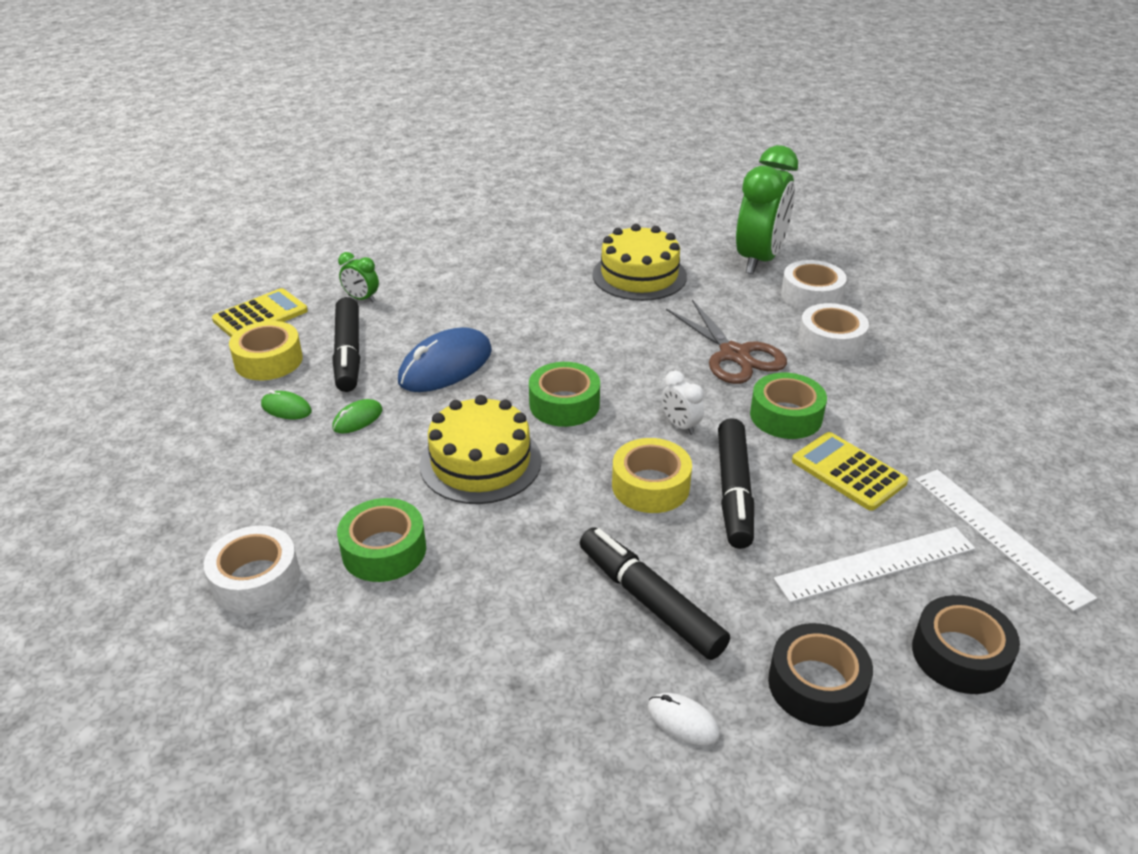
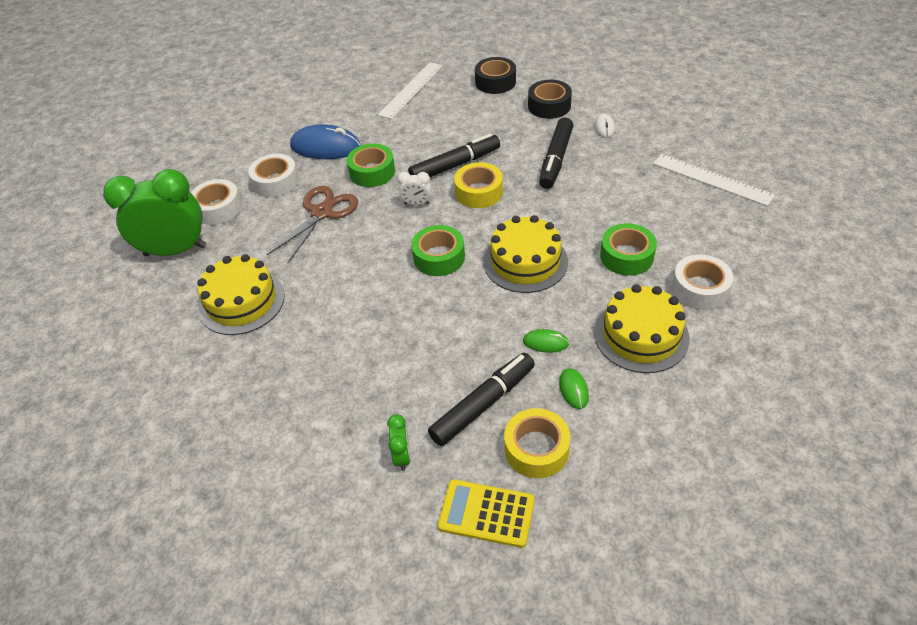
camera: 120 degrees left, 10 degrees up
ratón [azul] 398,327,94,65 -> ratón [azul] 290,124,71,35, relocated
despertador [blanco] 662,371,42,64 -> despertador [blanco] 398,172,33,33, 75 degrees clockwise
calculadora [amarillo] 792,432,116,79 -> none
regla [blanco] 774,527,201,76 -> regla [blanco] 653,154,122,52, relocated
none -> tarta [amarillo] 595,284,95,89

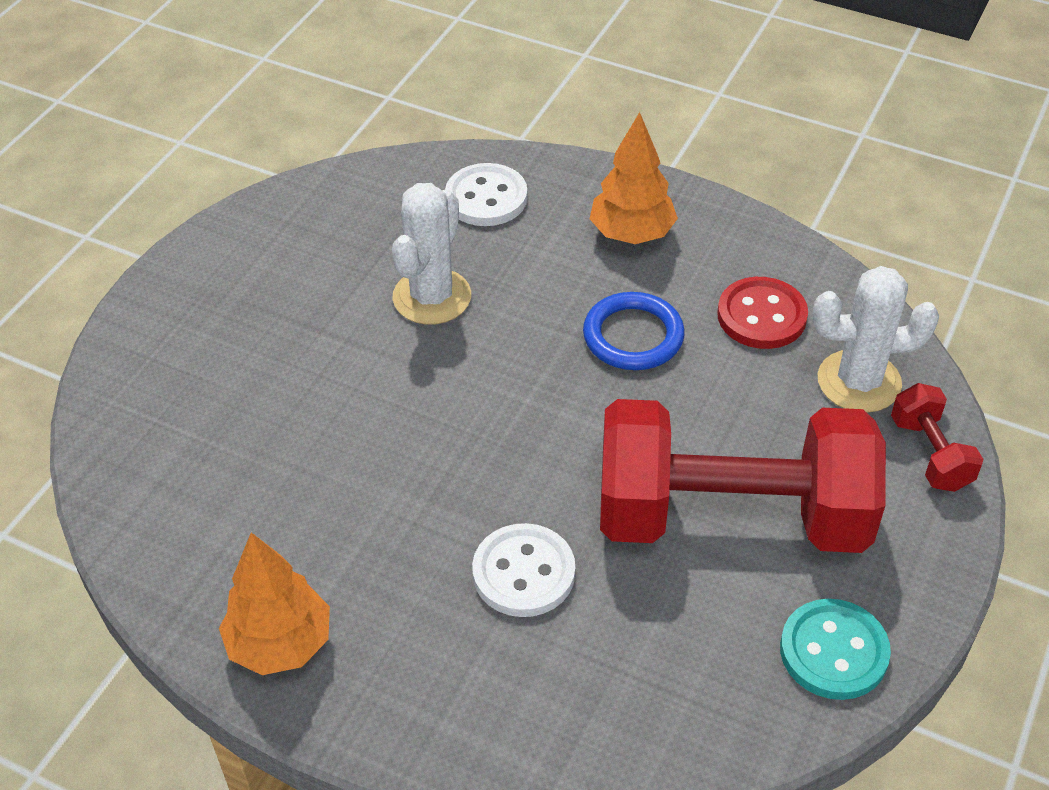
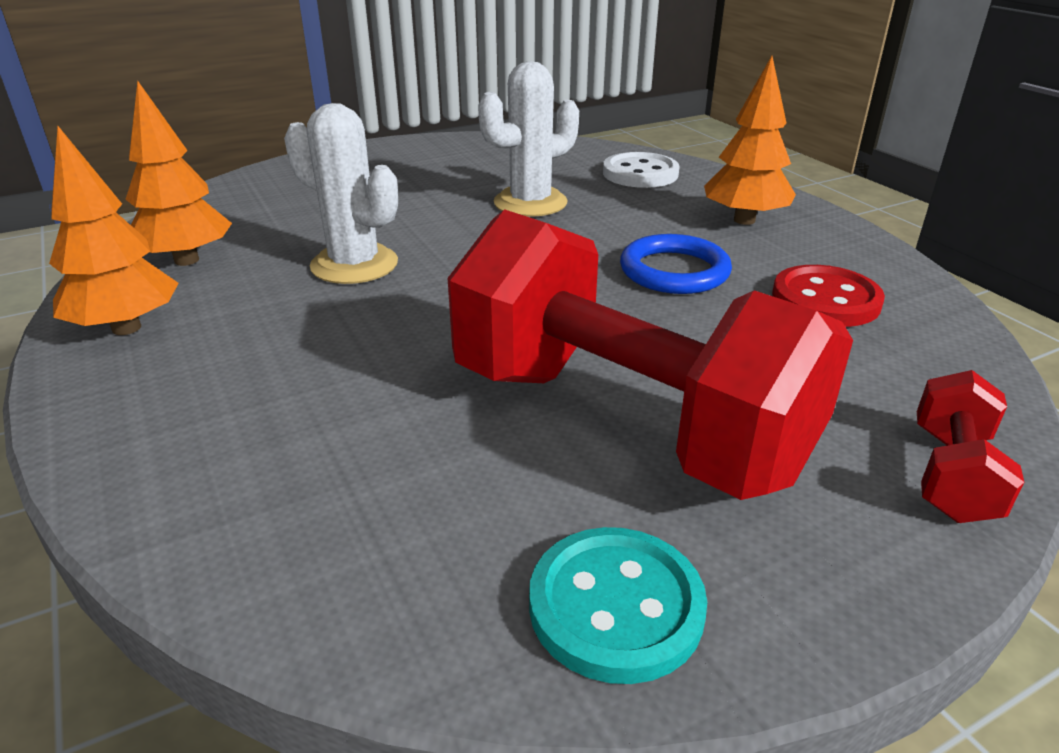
camera: 35 degrees right, 15 degrees down
cactus [blanco] 813,266,126,147 -> cactus [blanco] 284,103,114,181, relocated
botón [blanco] 472,523,103,94 -> none
none -> árbol [naranja] 125,81,107,185

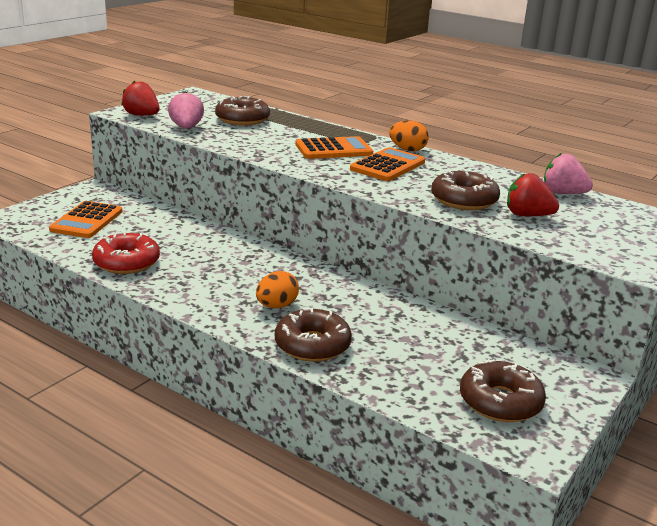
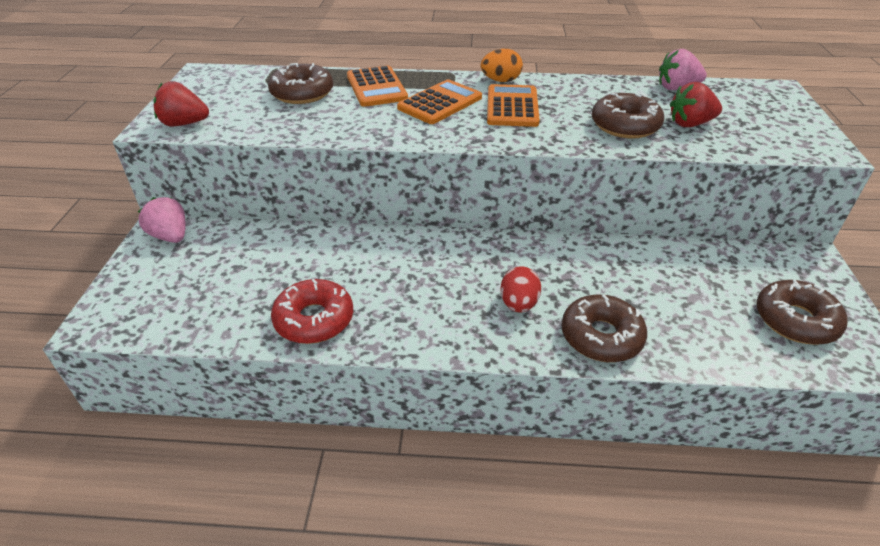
camera: 30 degrees left, 15 degrees up
fresa [rosa] 168,91,36,38 -> fresa [rosa] 138,197,47,46, relocated
calculadora [naranja] 49,201,73,37 -> calculadora [naranja] 347,66,61,41, relocated
huevo [naranja] 256,271,43,37 -> huevo [rojo] 500,266,41,46

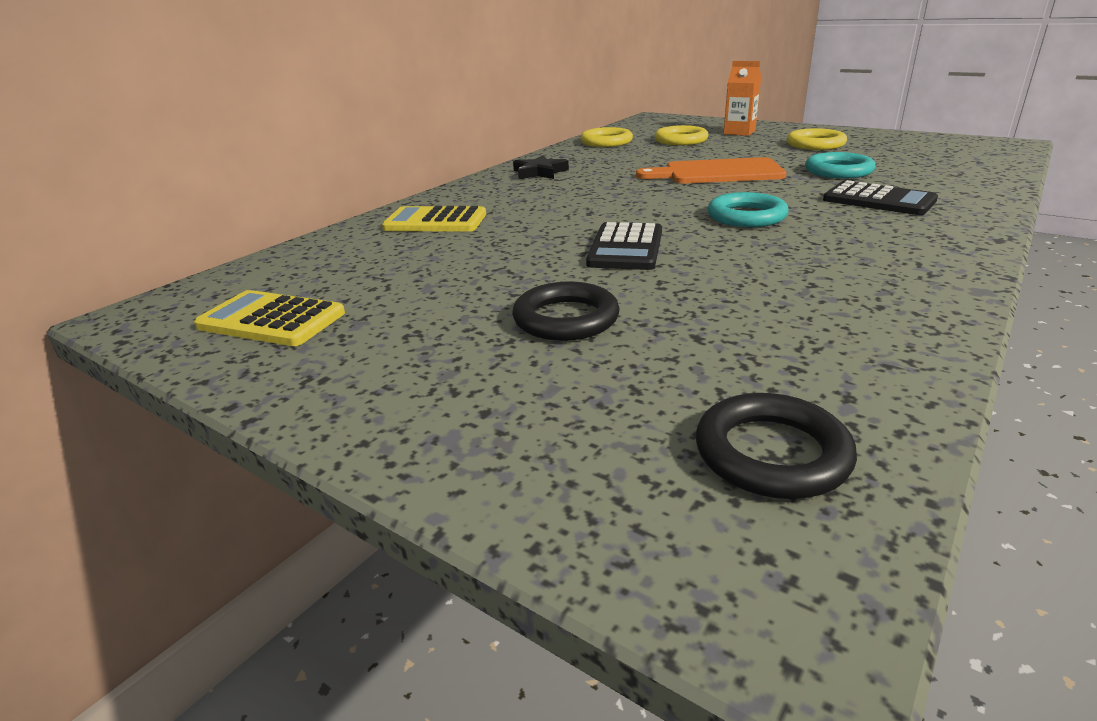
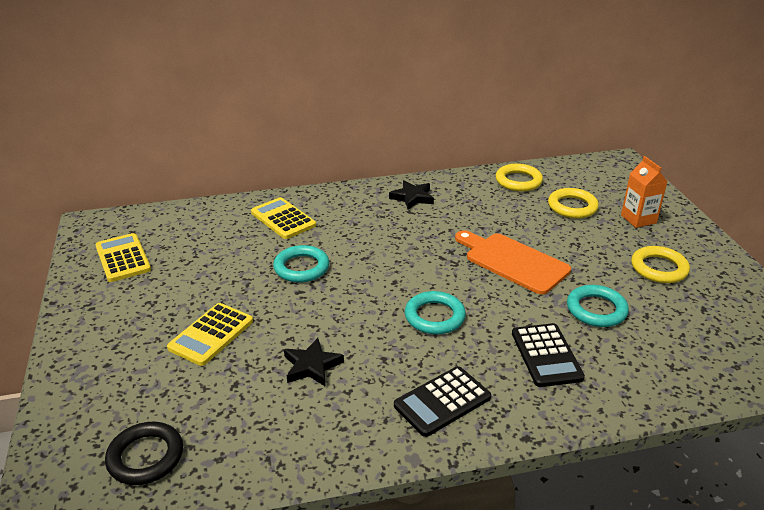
camera: 40 degrees right, 5 degrees up
calculadora [negro] 586,222,76,48 -> calculadora [negro] 394,366,97,71, relocated
anillo [negro] 512,281,108,60 -> calculadora [amarillo] 167,303,86,63
none -> anillo [turquesa] 273,245,56,38
none -> estrella [negro] 284,338,60,49

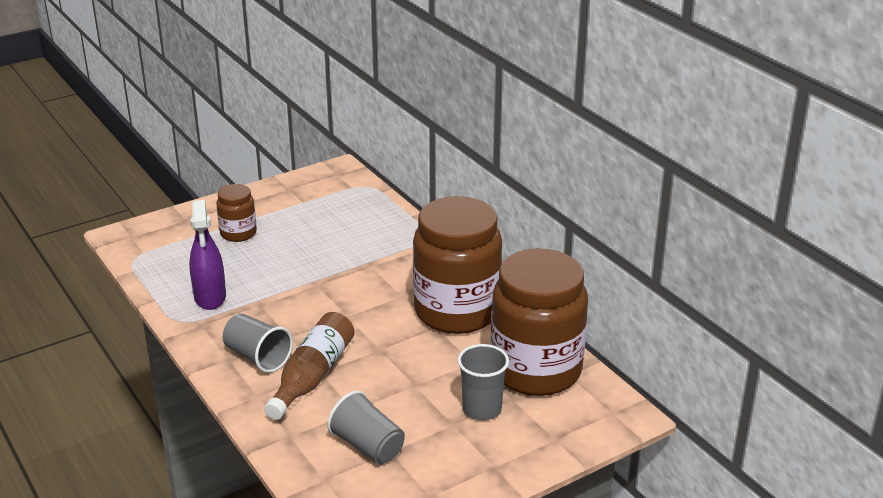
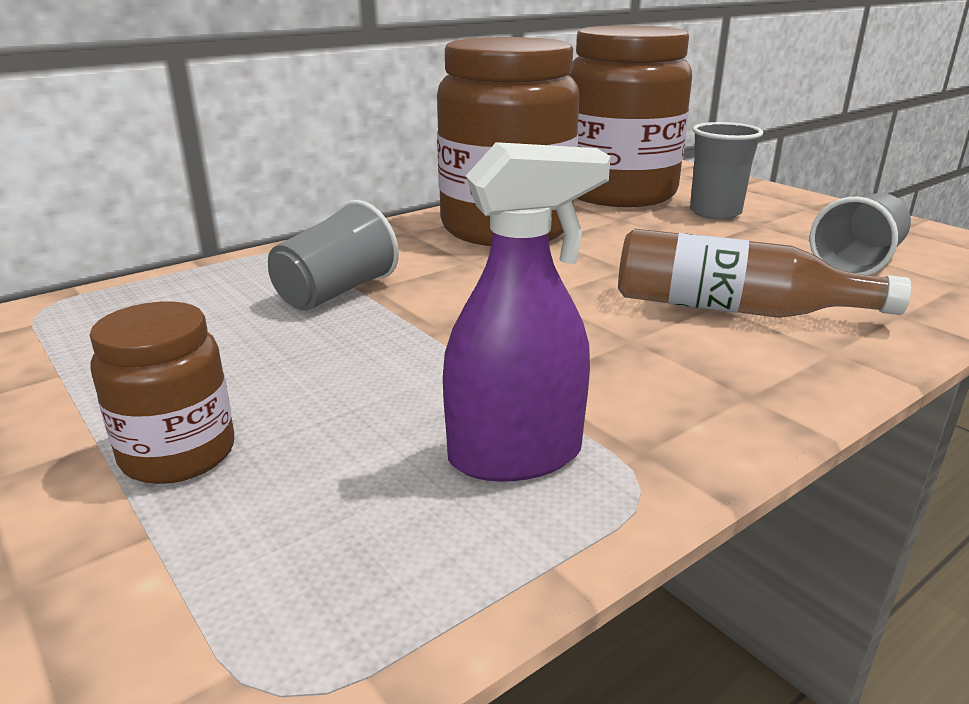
camera: 95 degrees left, 5 degrees down
vaso [gris] 223,314,70,59 -> vaso [gris] 268,200,131,111, relocated

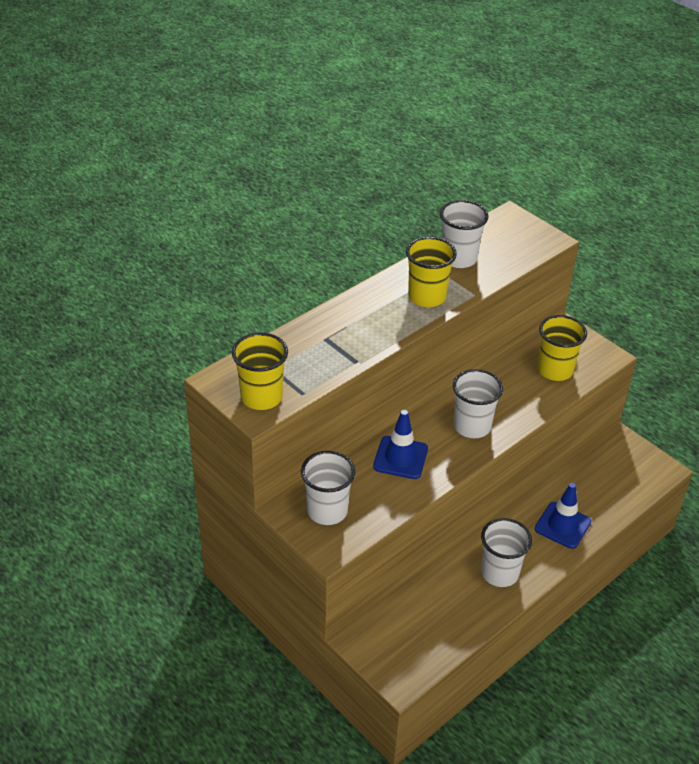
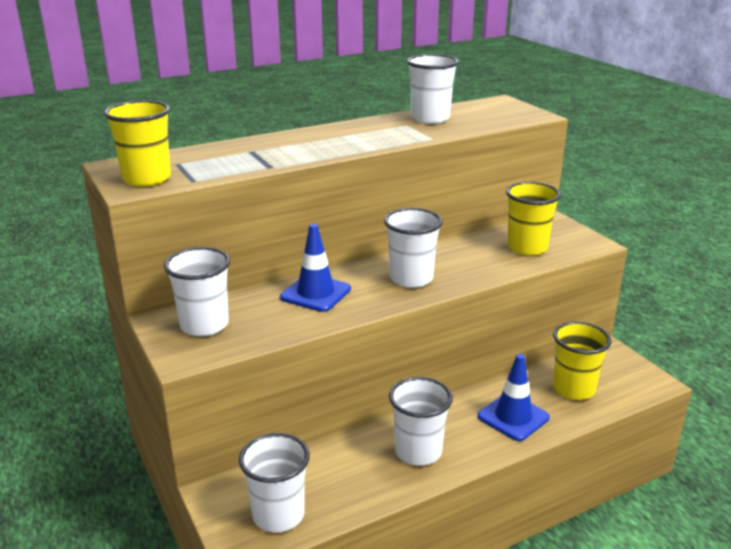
camera: 15 degrees right, 15 degrees down
vaso [amarillo] 406,237,51,70 -> vaso [amarillo] 553,322,59,78, relocated
none -> vaso [blanco] 239,433,71,99

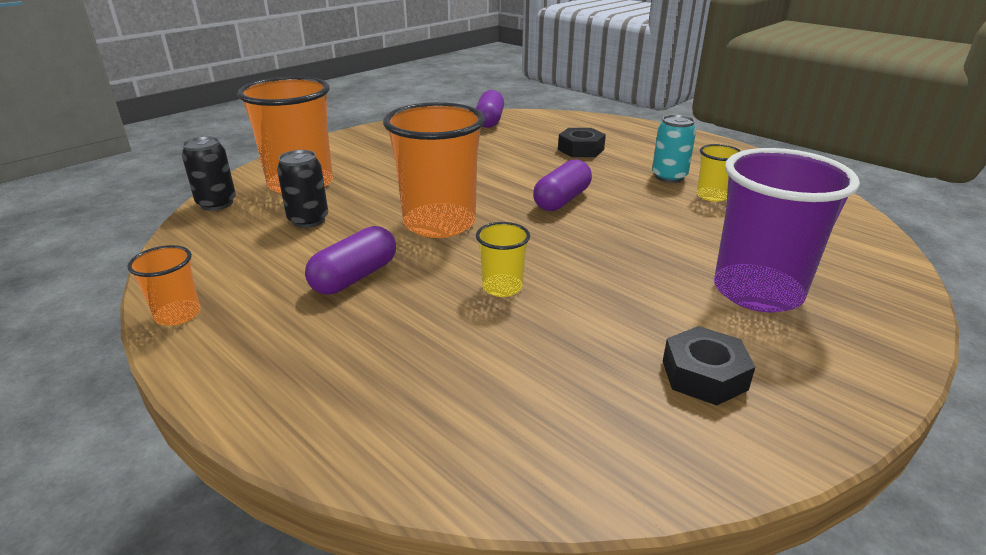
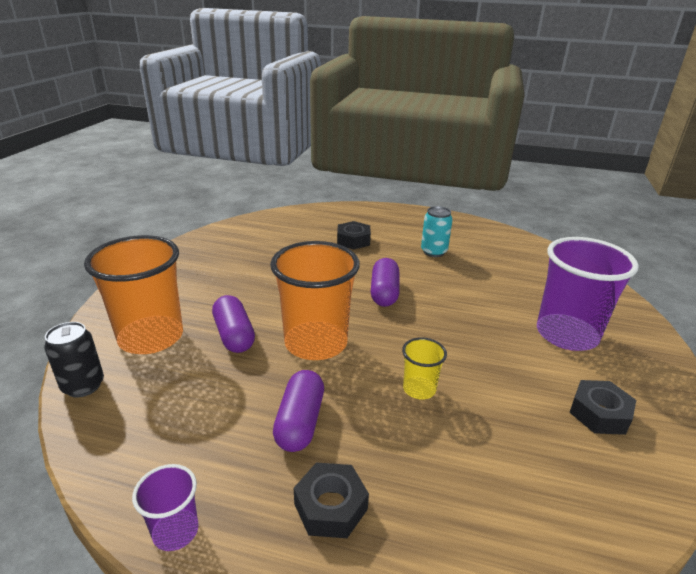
camera: 30 degrees left, 0 degrees up
cápsula [morado] 476,90,28,38 -> cápsula [morado] 212,295,43,58, relocated
vaso [amarillo] 697,144,44,58 -> none
lata [negro] 277,150,51,78 -> none
vaso [naranja] 127,245,73,81 -> vaso [morado] 132,464,66,87
none -> tuerca [negro] 294,462,75,76

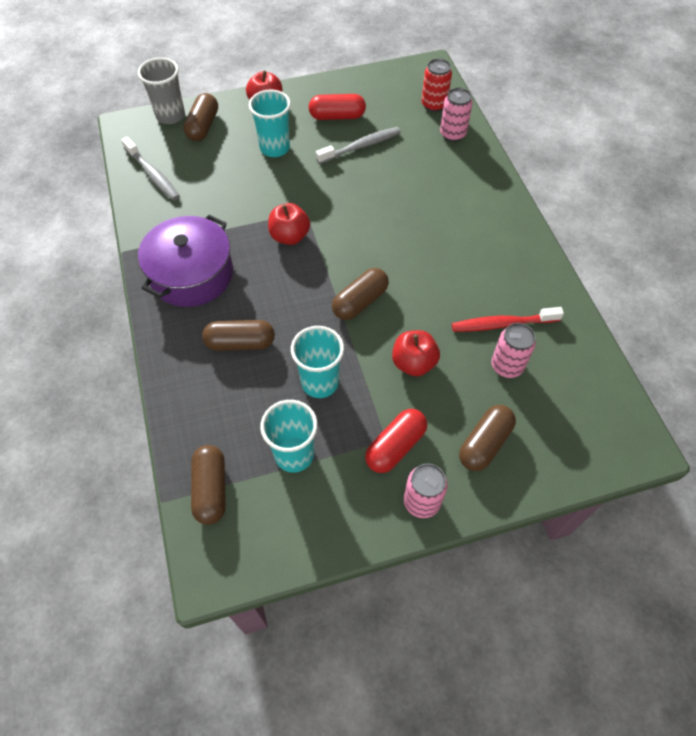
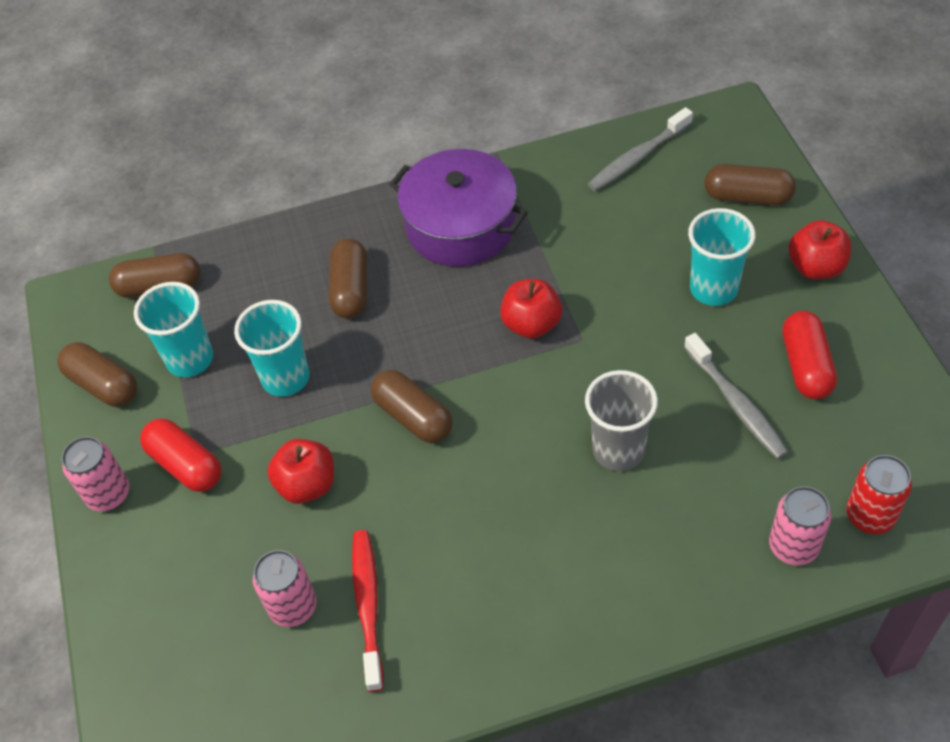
camera: 95 degrees right, 5 degrees down
vaso [gris] 138,57,47,67 -> vaso [gris] 585,370,73,101, relocated
cápsula [marrón] 459,405,57,66 -> cápsula [marrón] 57,342,80,65, relocated

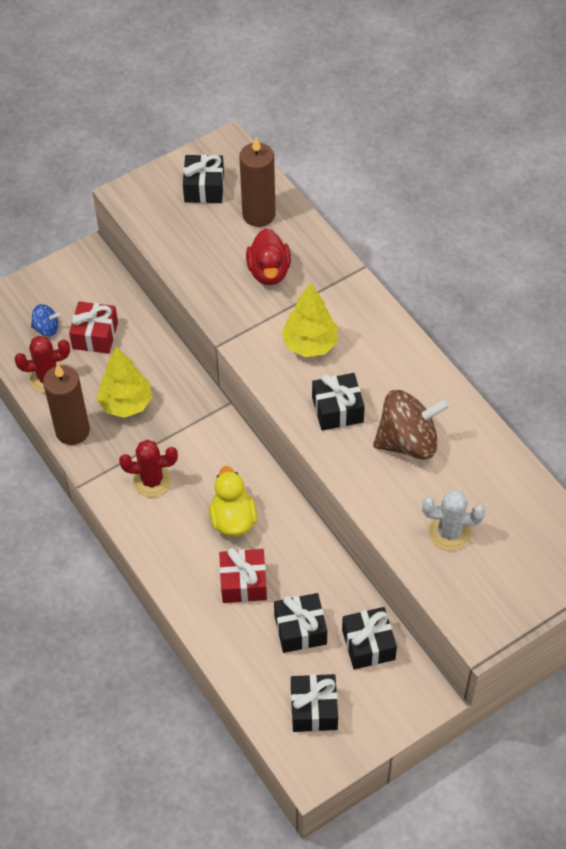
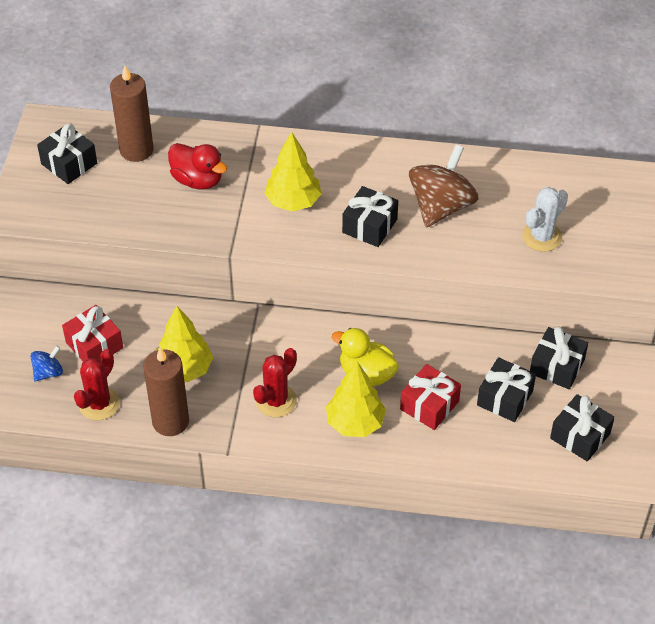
camera: 50 degrees left, 5 degrees down
none -> árbol [amarillo] 326,361,60,76

